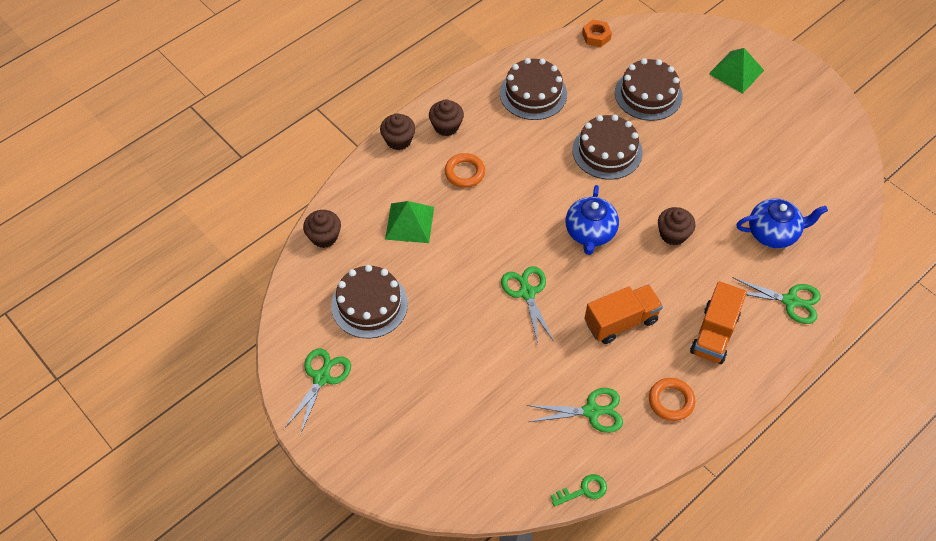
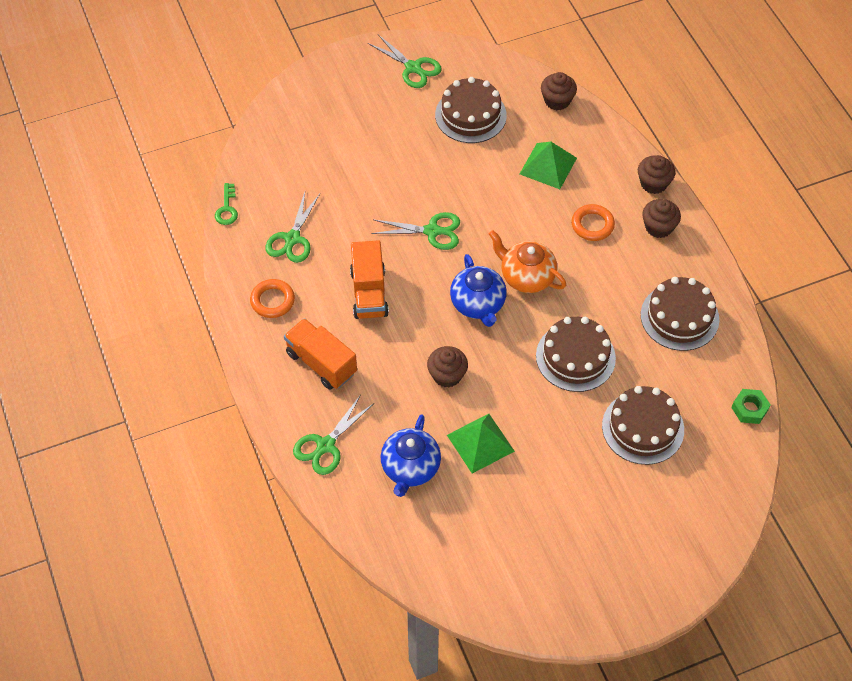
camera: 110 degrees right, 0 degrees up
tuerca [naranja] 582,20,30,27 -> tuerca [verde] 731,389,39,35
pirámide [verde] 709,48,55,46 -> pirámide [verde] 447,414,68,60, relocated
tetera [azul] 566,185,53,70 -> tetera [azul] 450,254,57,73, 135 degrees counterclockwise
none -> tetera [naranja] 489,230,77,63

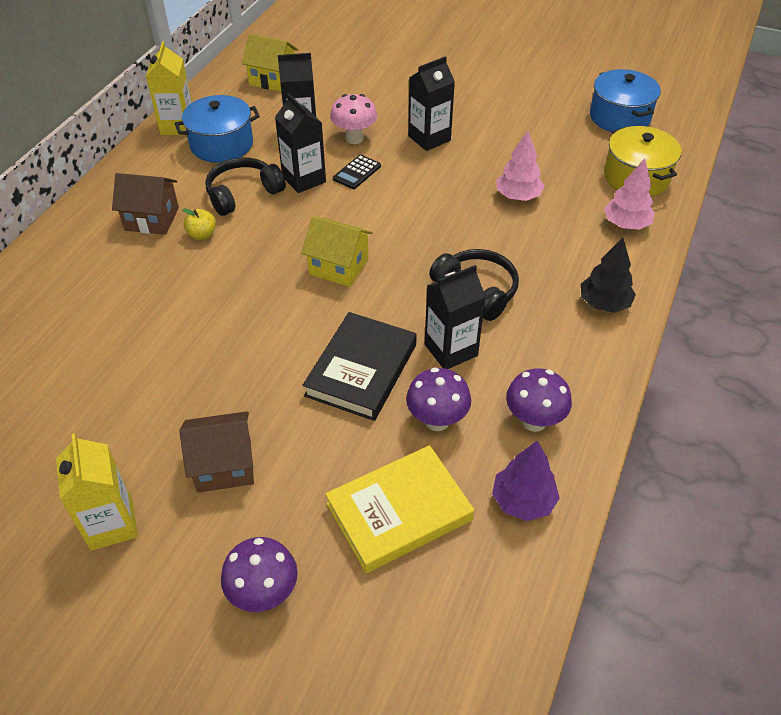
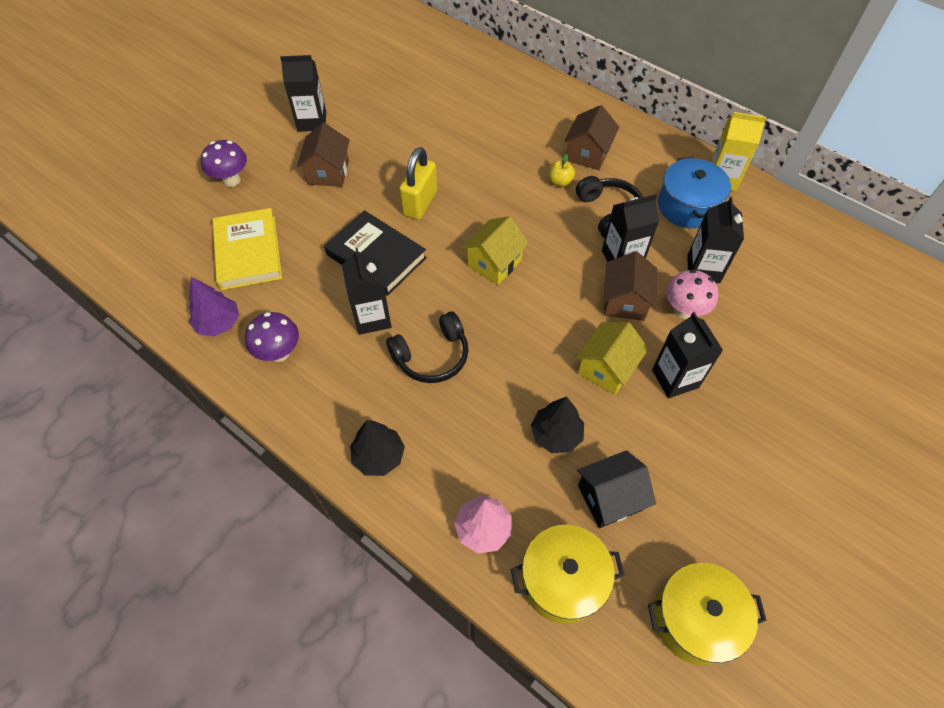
camera: 105 degrees right, 10 degrees up
casa [amarillo] 242,34,56,58 -> casa [amarillo] 576,322,73,73, relocated
olla [azul] 590,69,71,63 -> olla [amarillo] 648,563,119,102
árbol [rosa] 496,131,49,70 -> árbol [negro] 531,396,53,57
calculadora [negro] 333,155,48,34 -> casa [marrón] 604,251,53,70
seta [morado] 406,368,65,63 -> none
cartón de leche [amarillo] 56,433,82,118 -> cartón de leche [negro] 280,55,46,77
none -> candado [amarillo] 399,147,38,73
none -> casa [negro] 577,450,79,78

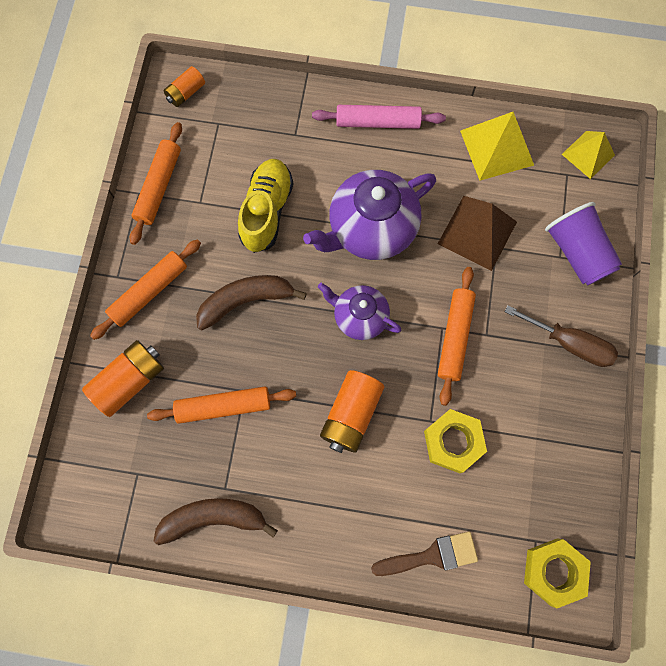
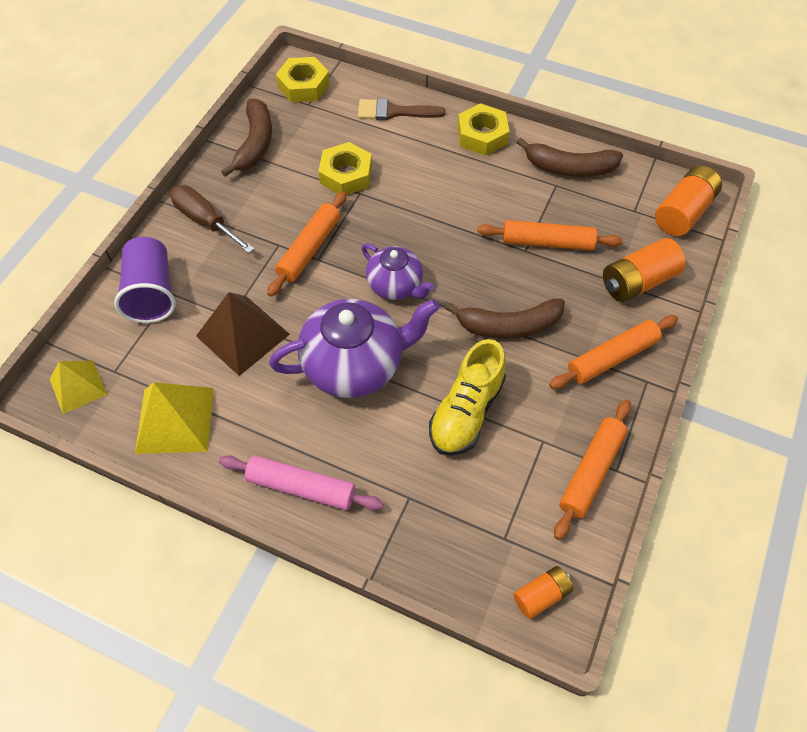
camera: 165 degrees left, 15 degrees down
pila [naranja] 320,370,64,83 -> pila [naranja] 655,166,67,70, relocated
none -> plátano [marrón] 221,99,51,78
none -> tuerca [amarillo] 458,103,52,53

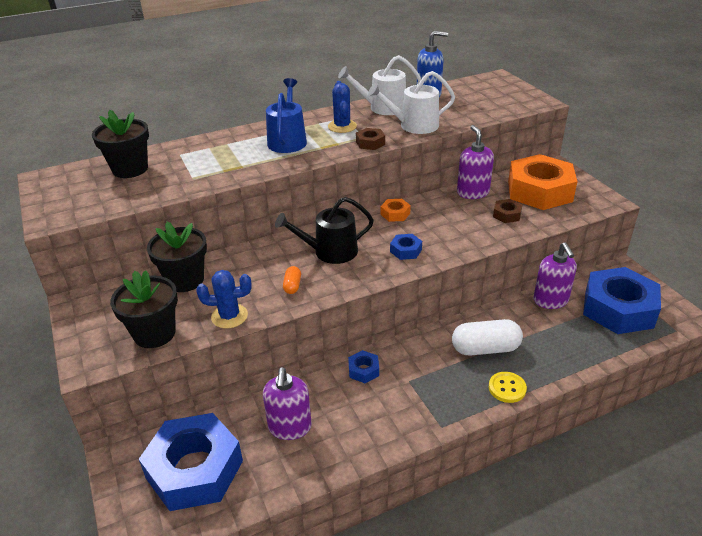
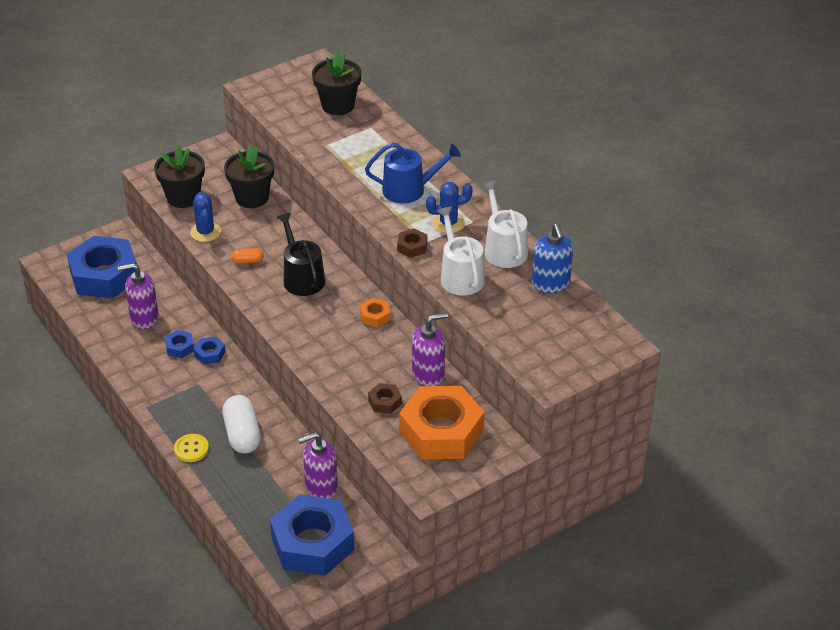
camera: 80 degrees right, 5 degrees up
tuerca [azul] 390,234,32,26 -> tuerca [azul] 165,330,29,28, relocated

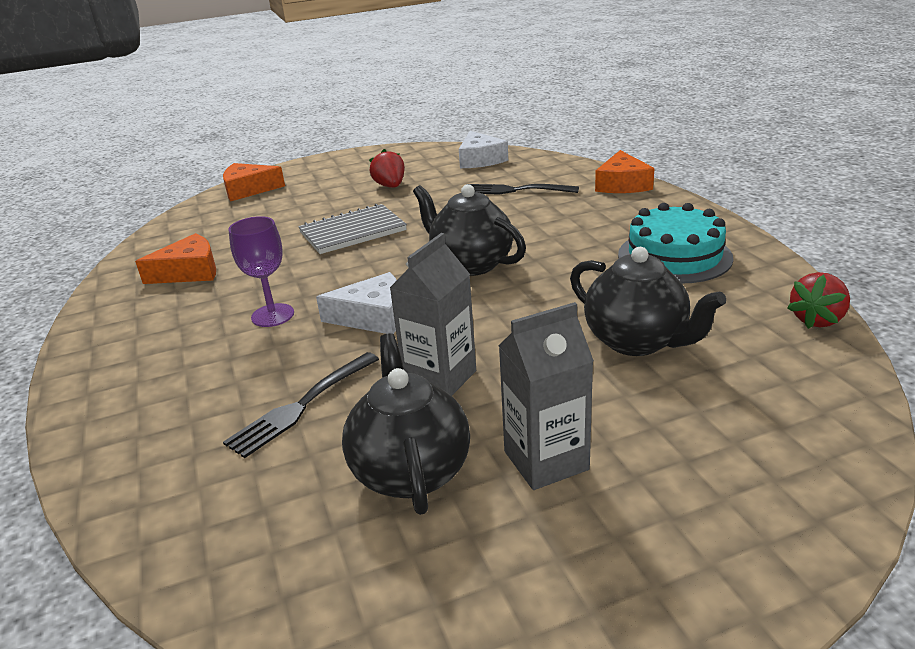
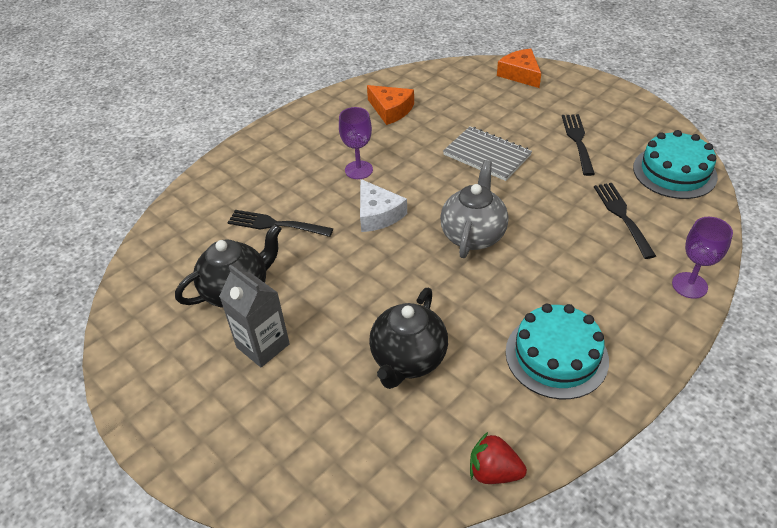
camera: 65 degrees right, 15 degrees up
queso [blanco] 459,131,49,37 -> tarta [turquesa] 633,130,85,69
fresa [rojo] 369,149,36,39 -> tenedor [negro] 562,114,33,62
queso [naranja] 595,150,60,43 -> copa [morado] 672,217,61,82
tetera [negro] 413,184,113,92 -> tetera [gris] 440,160,68,98
cartón de leche [gris] 390,233,86,163 -> none

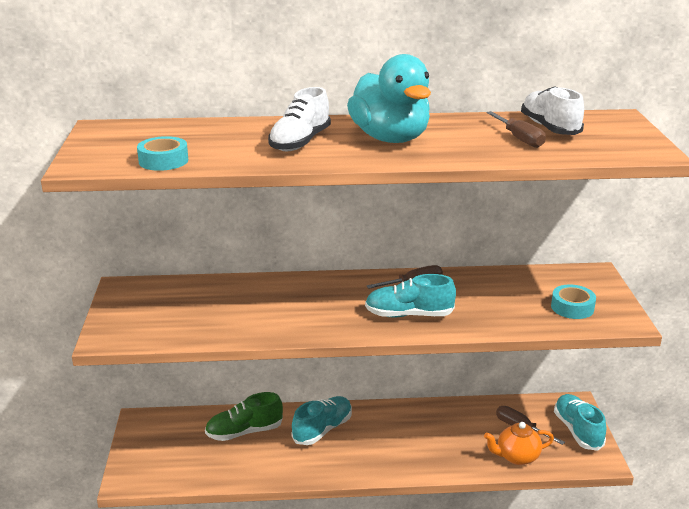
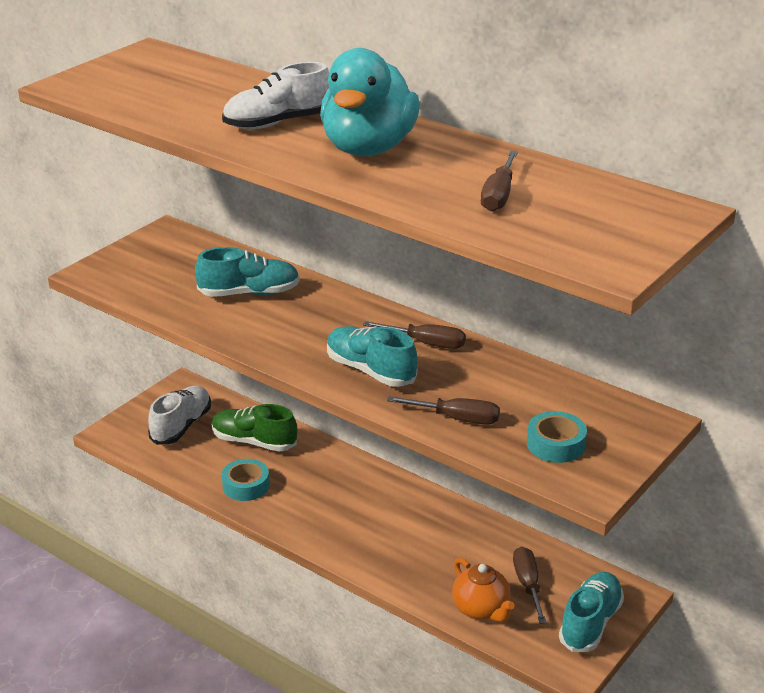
camera: 40 degrees right, 5 degrees up
zapato [blanco] 521,86,63,49 -> zapato [blanco] 148,385,63,60, relocated
cinta adhesiva [turquesa] 137,136,51,35 -> cinta adhesiva [turquesa] 222,459,48,42, relocated
zapato [turquesa] 292,396,60,49 -> zapato [turquesa] 195,247,105,50, relocated
tetera [naranja] 484,422,70,43 -> tetera [naranja] 452,558,63,64, 150 degrees counterclockwise
none -> destornillador [marrón] 387,396,113,29

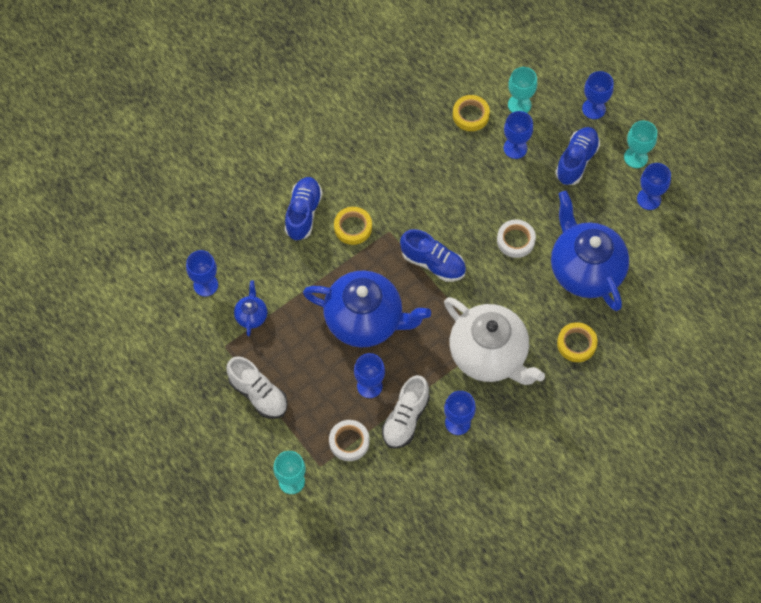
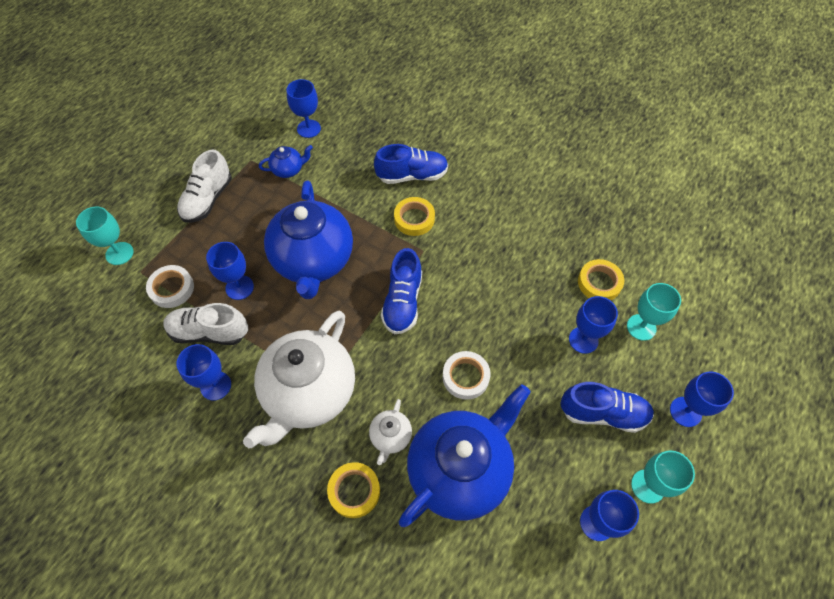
camera: 70 degrees right, 5 degrees down
none -> tetera [blanco] 369,399,43,66

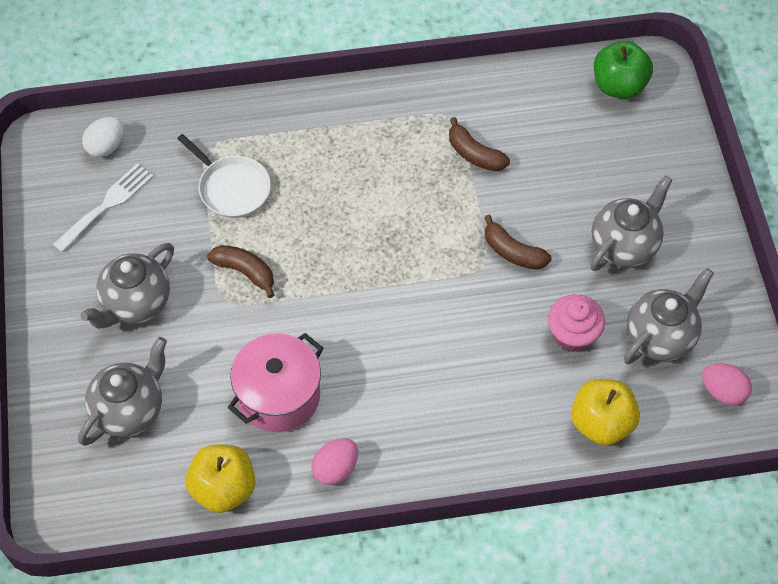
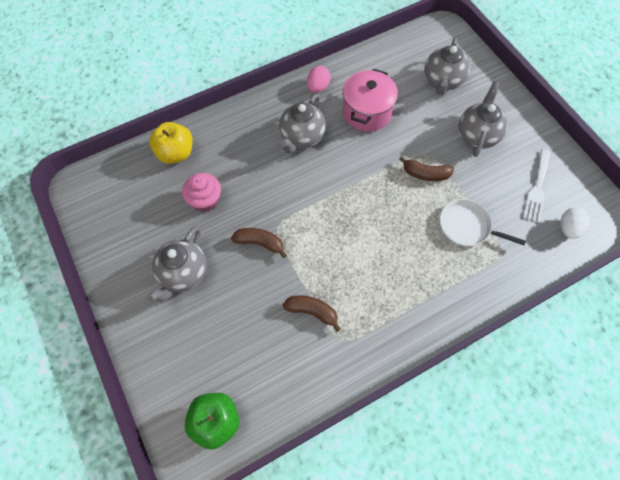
camera: 160 degrees right, 5 degrees up
tetera [gris] 624,268,90,96 -> tetera [gris] 279,94,47,60, relocated
huevo [rosa] 702,363,50,42 -> none
manzana [amarillo] 186,445,69,68 -> none

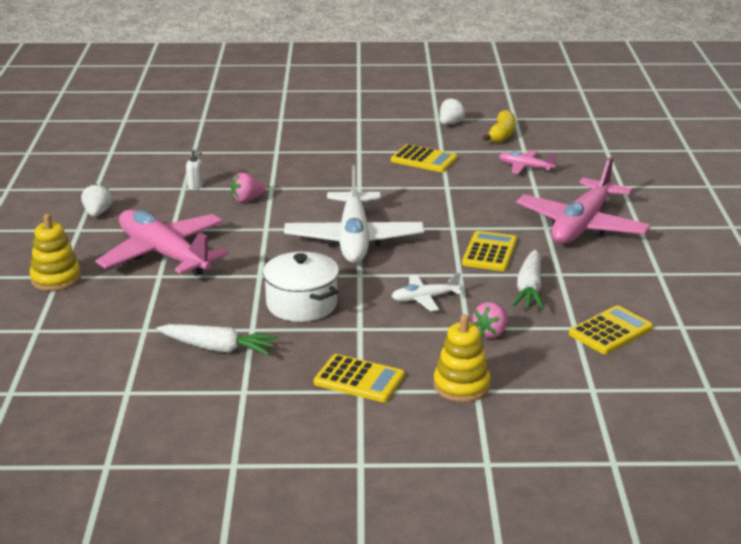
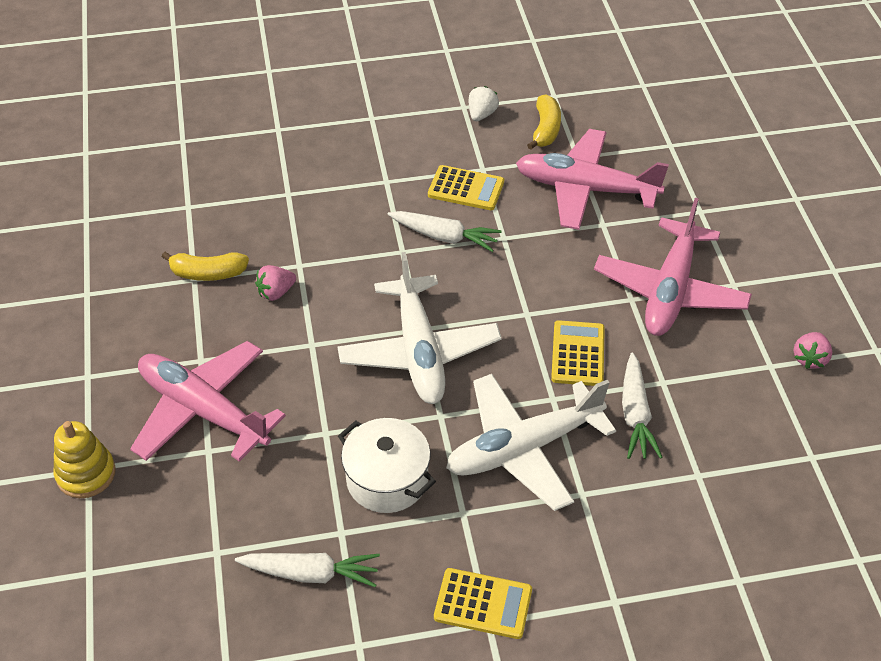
camera: 10 degrees left, 20 degrees up
dispensador de jabón [blanco] 186,149,18,40 -> plátano [amarillo] 162,252,87,29
avión [rosa] 499,150,58,24 -> avión [rosa] 516,129,153,101, x2.16
fresa [blanco] 81,183,31,34 -> none
avión [blanco] 391,273,71,38 -> avión [blanco] 446,374,170,137, x2.16
fresa [rosa] 472,302,36,36 -> fresa [rosa] 793,332,39,37, relocated
calculadora [amarillo] 569,306,84,48 -> none
juguete apilable [amarillo] 434,314,57,88 -> none
none -> zanahoria [blanco] 388,211,113,41

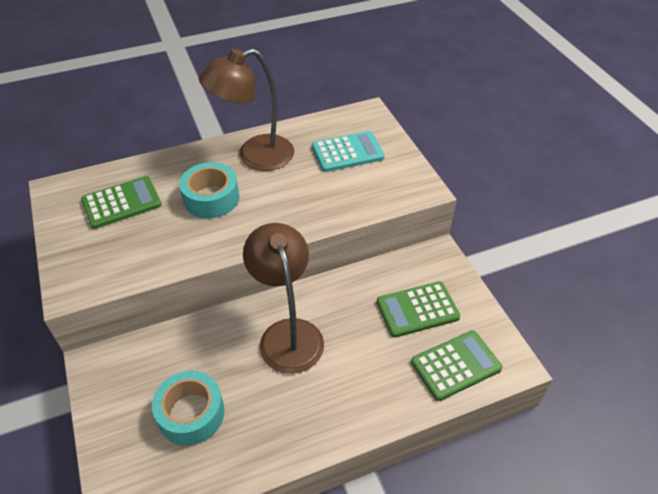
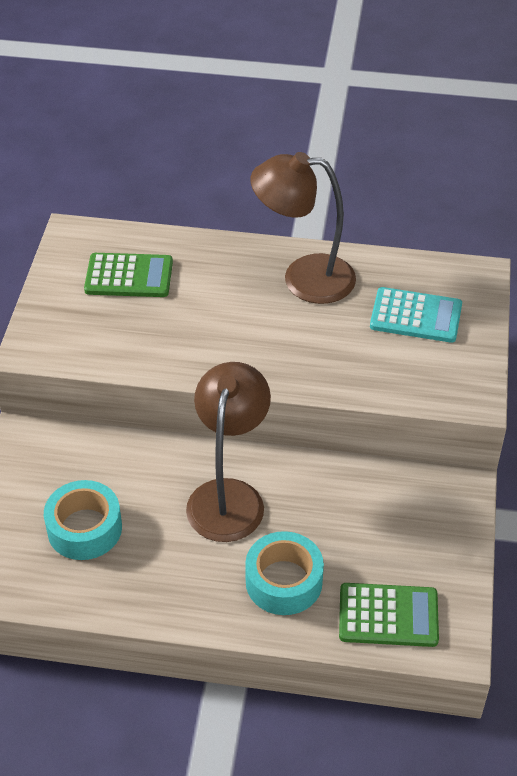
camera: 30 degrees right, 0 degrees up
cinta adhesiva [turquesa] 179,162,61,56 -> cinta adhesiva [turquesa] 245,531,79,84, relocated
calculadora [verde] 377,282,83,56 -> none

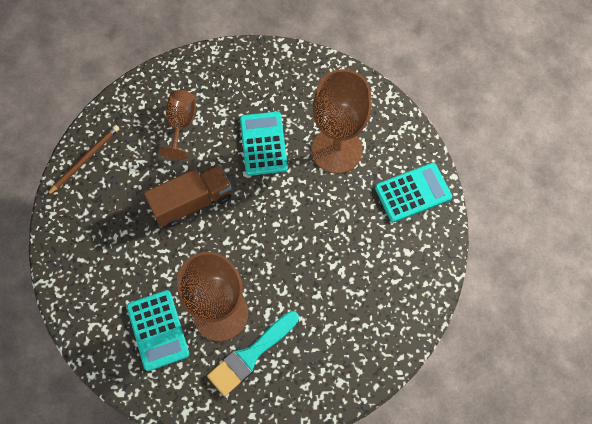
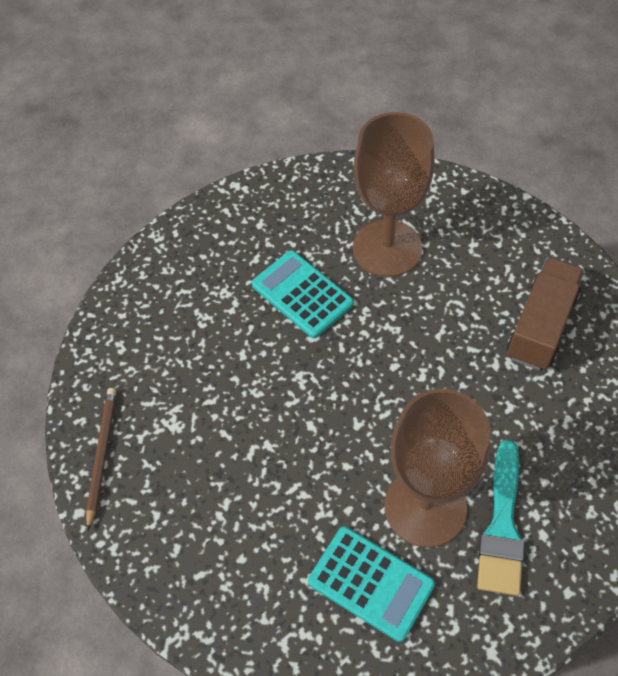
camera: 35 degrees left, 10 degrees down
copa [marrón] 159,90,37,70 -> none
calculadora [turquesa] 375,163,77,59 -> none
camión [marrón] 144,164,88,64 -> camión [marrón] 507,257,77,113, relocated

